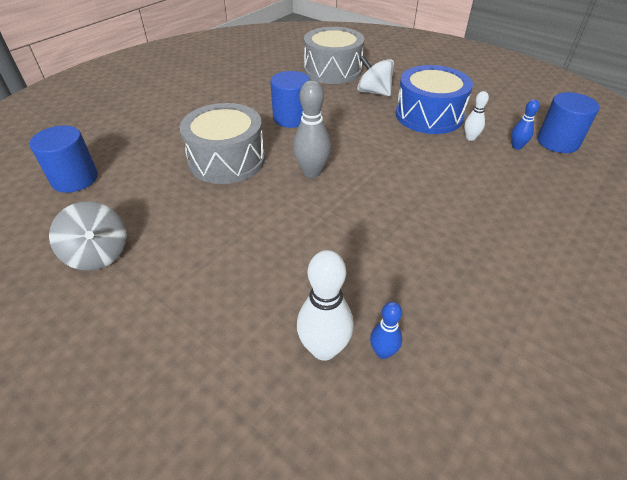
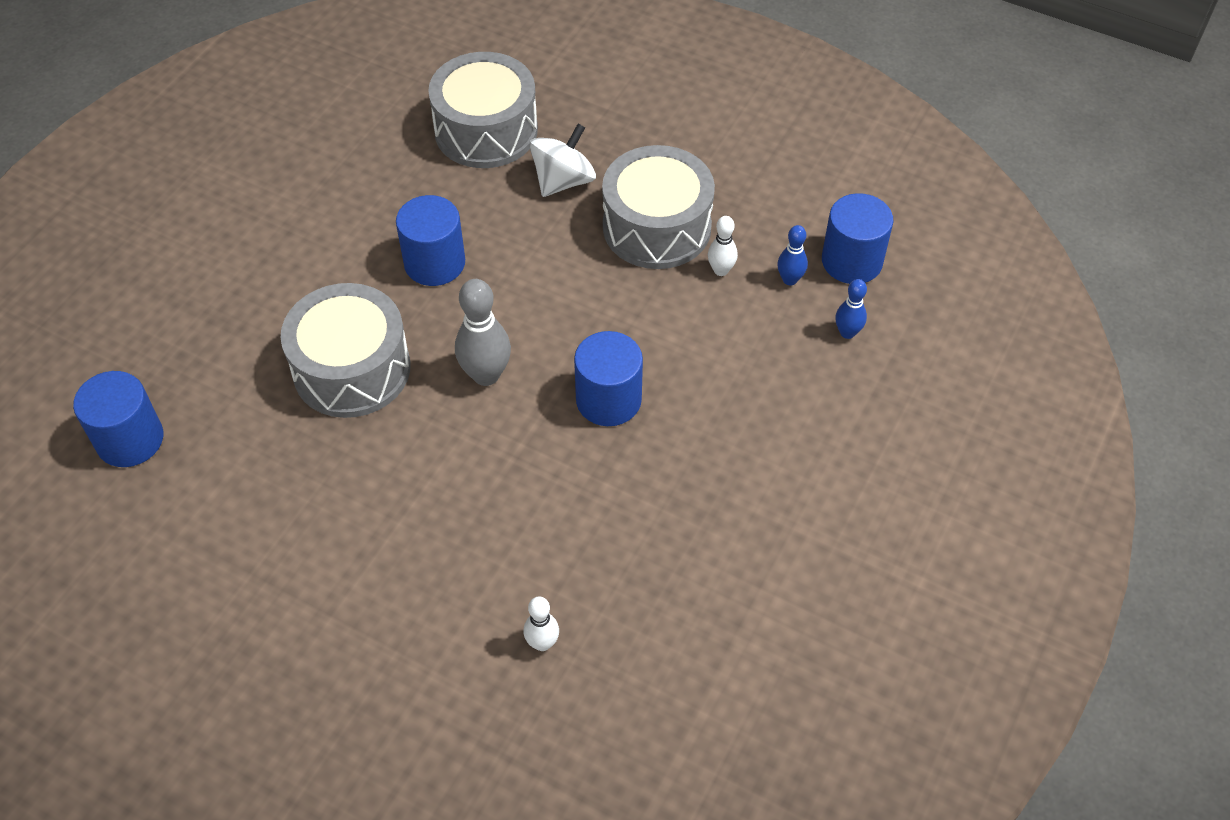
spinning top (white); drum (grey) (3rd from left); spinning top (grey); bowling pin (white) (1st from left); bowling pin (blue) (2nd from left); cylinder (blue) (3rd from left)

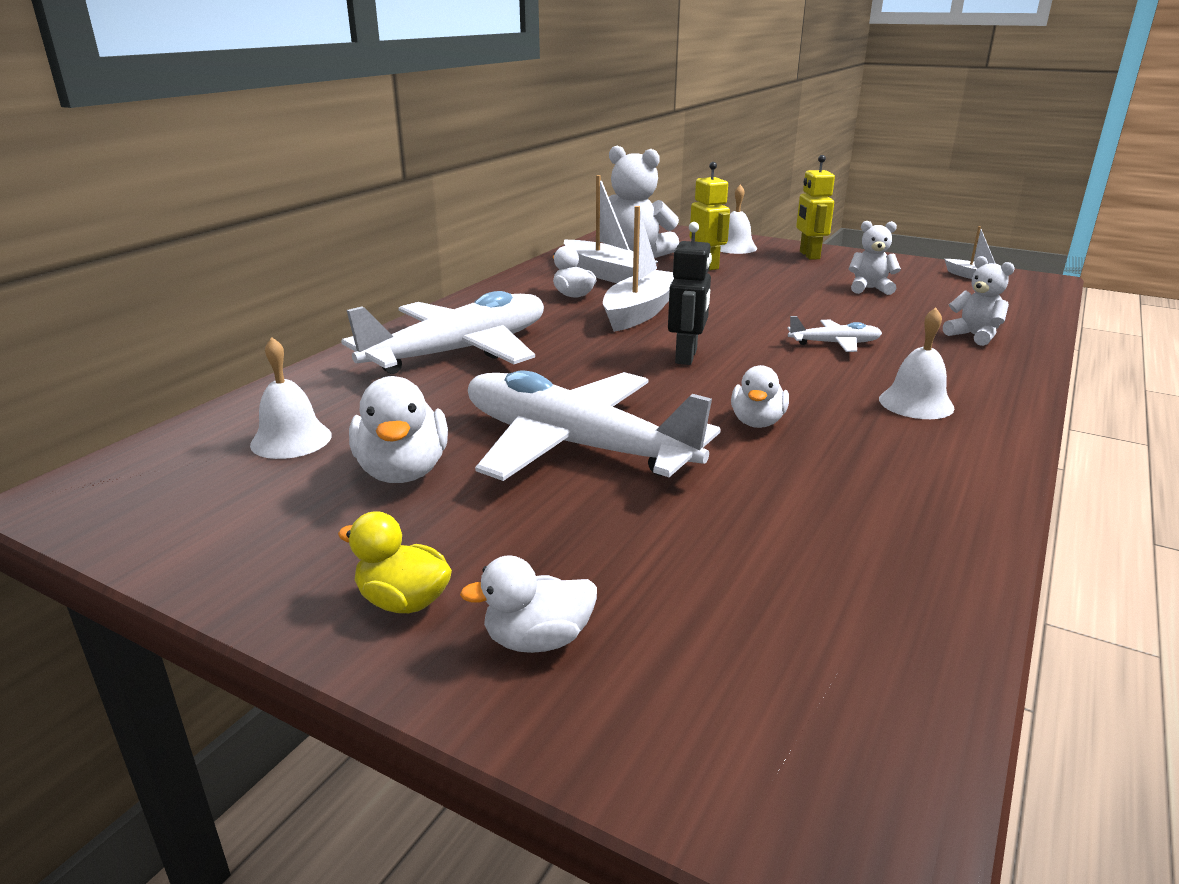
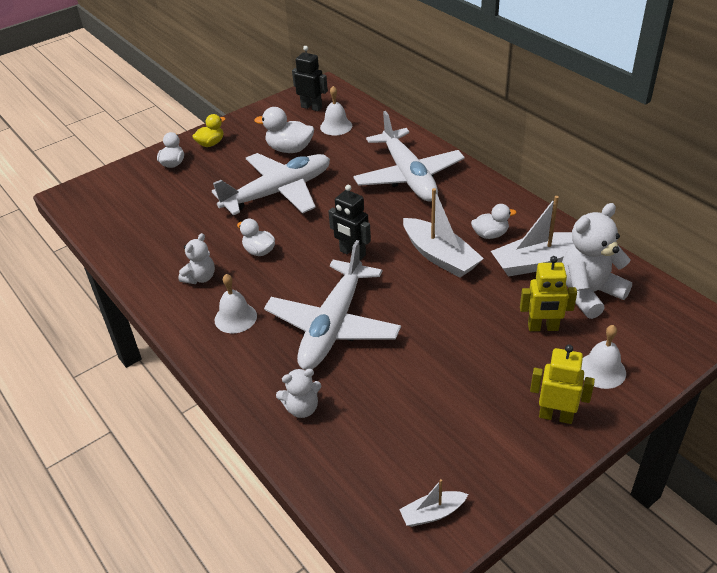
teddy bear (white) (1st from left); plane (white) (2nd from left); robot (black) (1st from left)

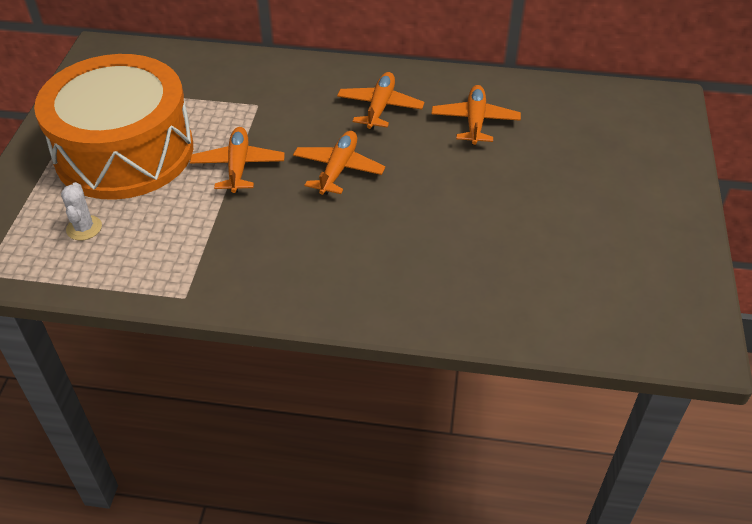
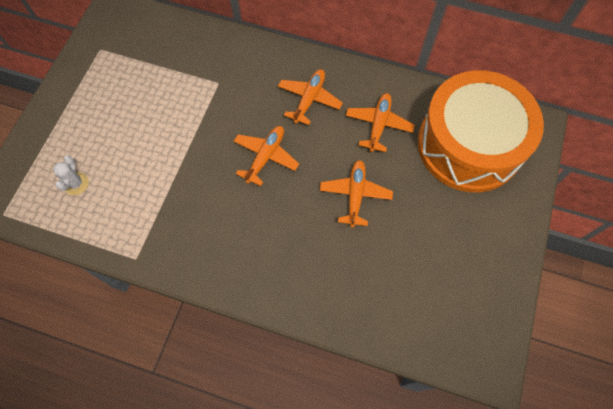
drum (orange); plane (orange) (3rd from left)

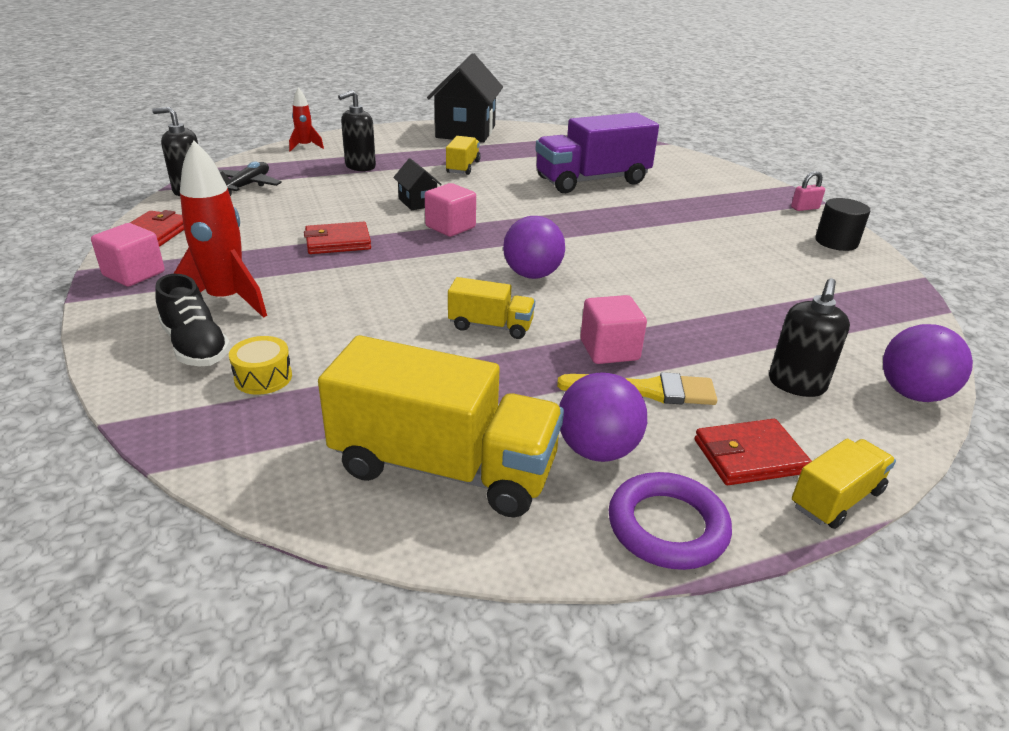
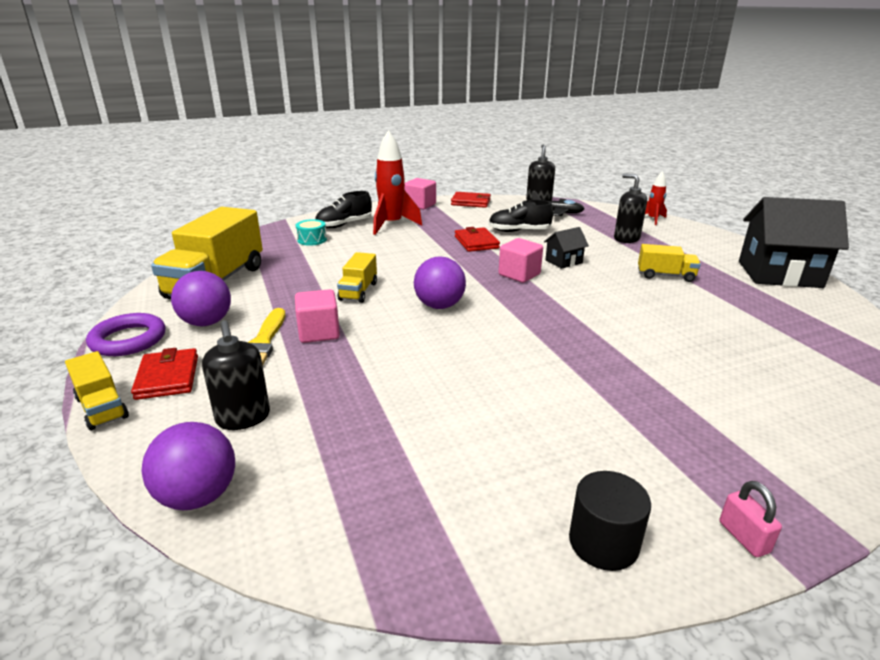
truck (purple); soap dispenser (black) (1st from left); drum (turquoise); shoe (black) (2nd from left)

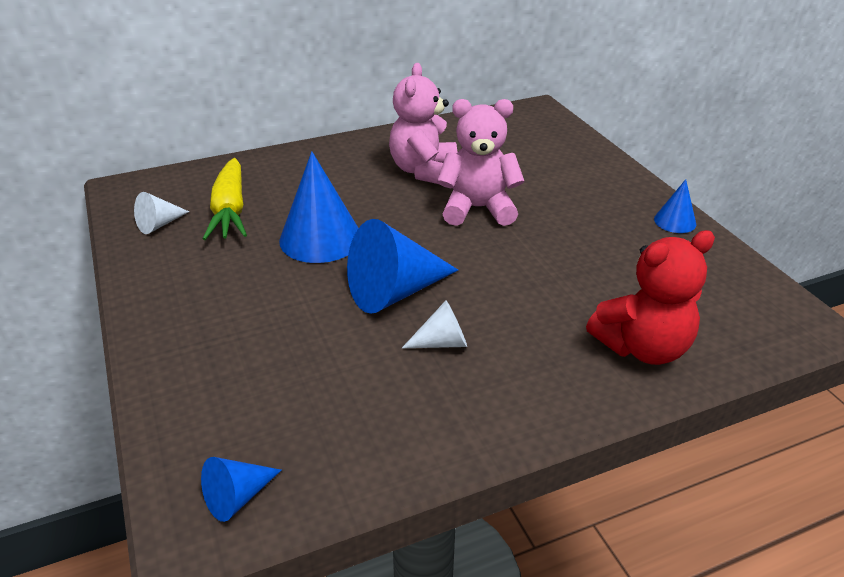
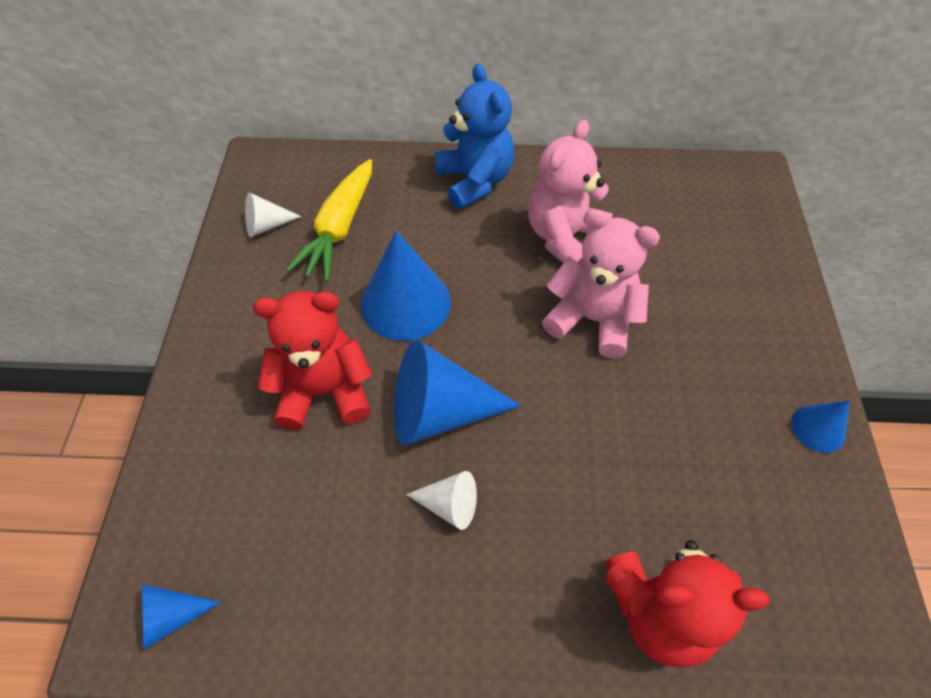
teddy bear (blue); teddy bear (red) (1st from left)

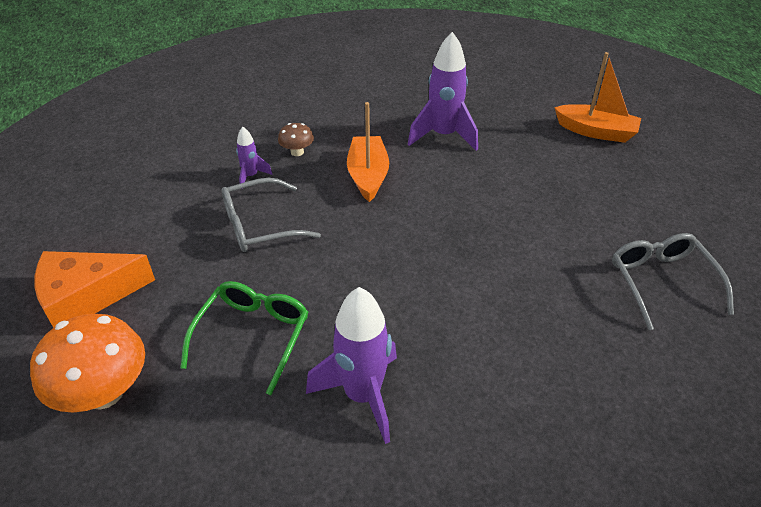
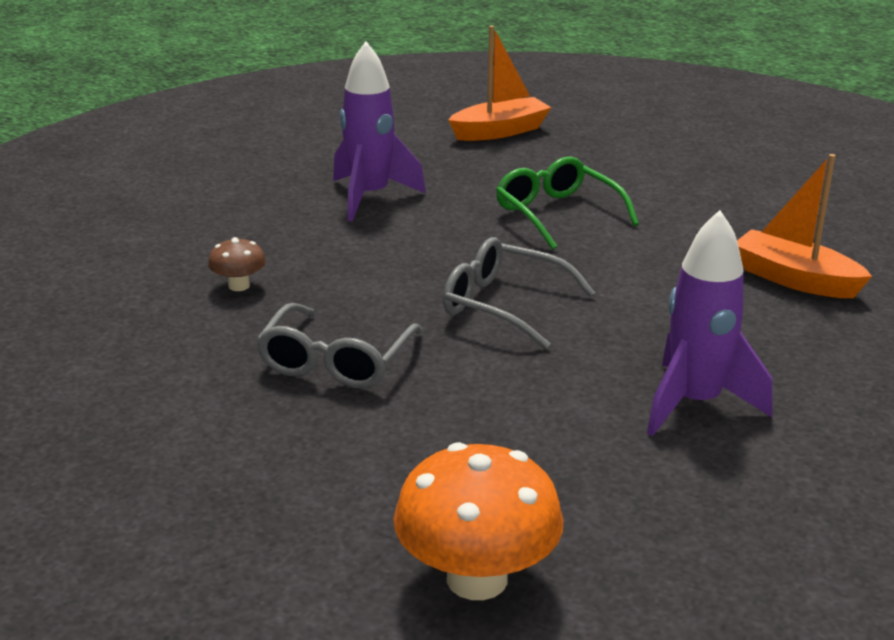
boat (orange) (2nd from left); rocket (purple) (1st from left in the first image); glasses (grey) (2nd from left); cheese (orange); glasses (green)

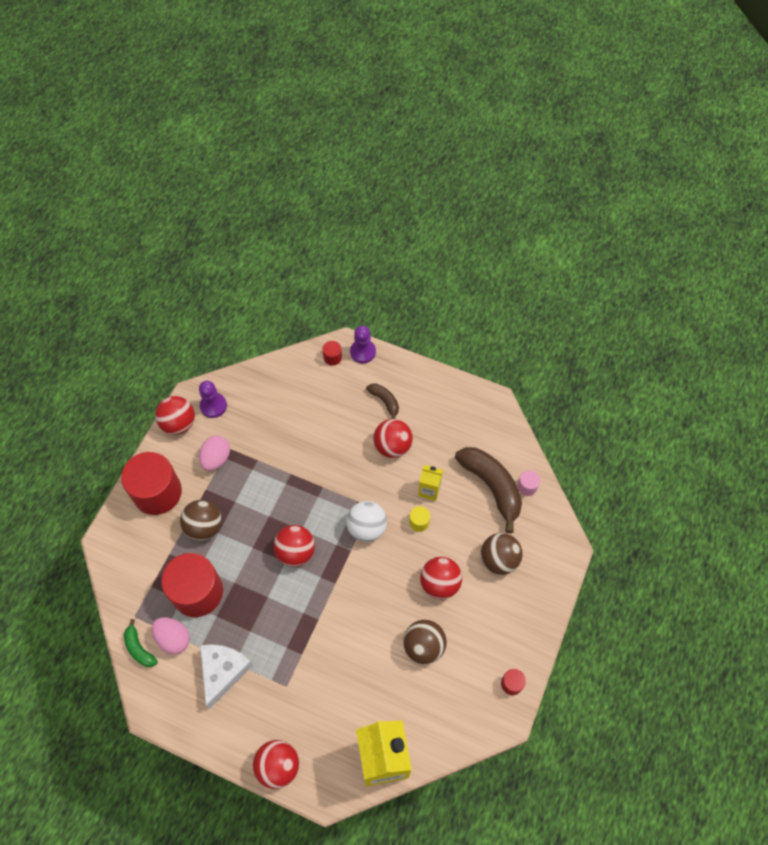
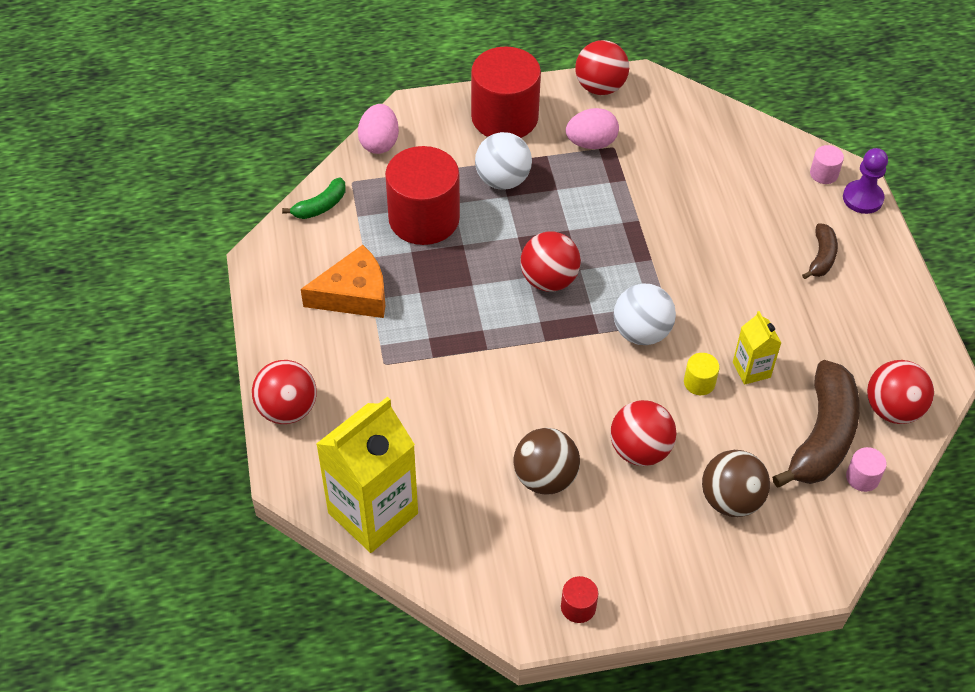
cylinder (pink) (1st from left); pawn (purple) (1st from left in the first image); ball (red) (5th from left); ball (white) (1st from left); egg (pink) (1st from left); banana (green); cheese (orange)

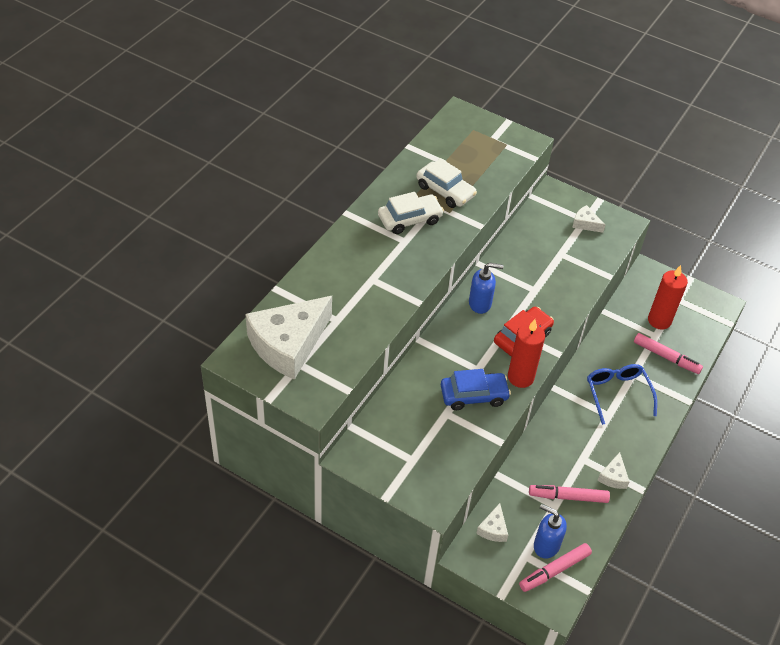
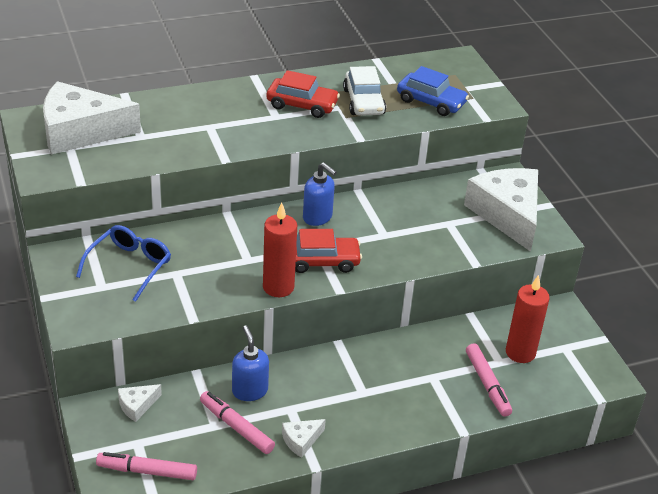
car (red) (1st from left); cheese (white) (4th from left); glasses (blue); car (blue); soap dispenser (blue) (1st from left)

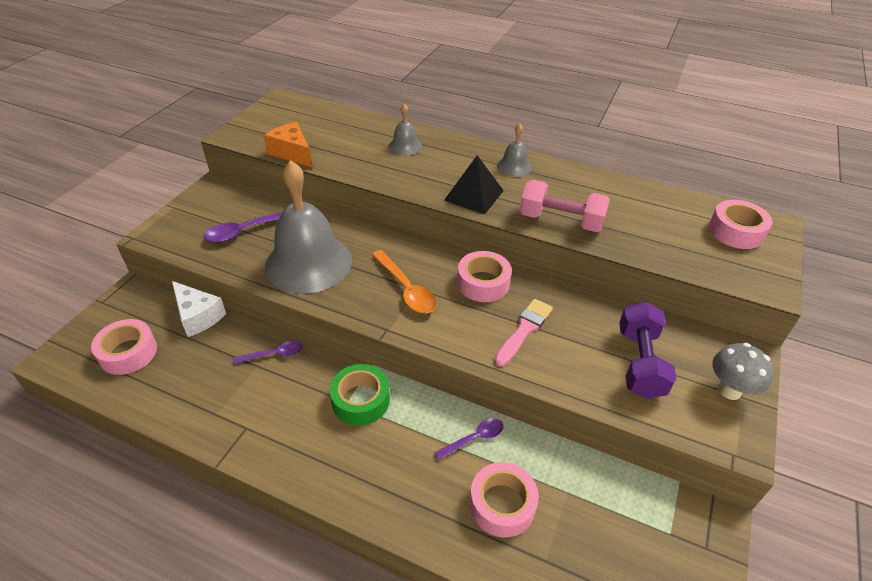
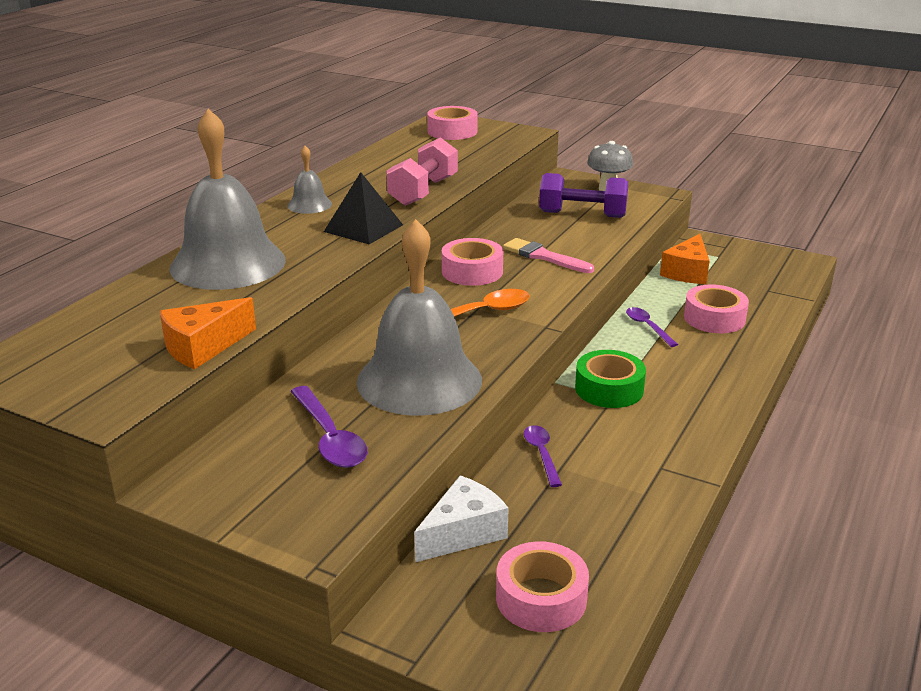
bell (grey) (1st from left); cheese (orange) (2nd from left)

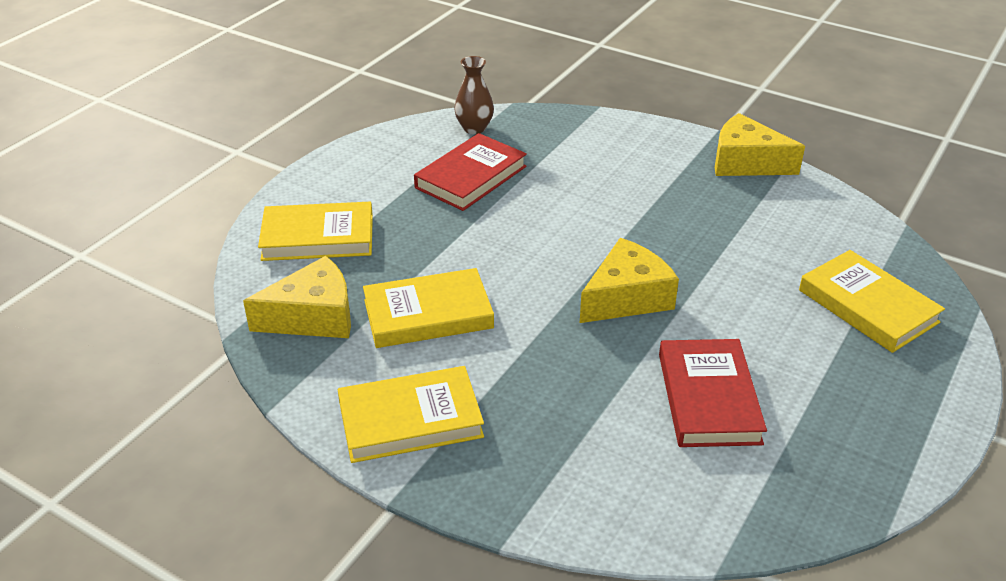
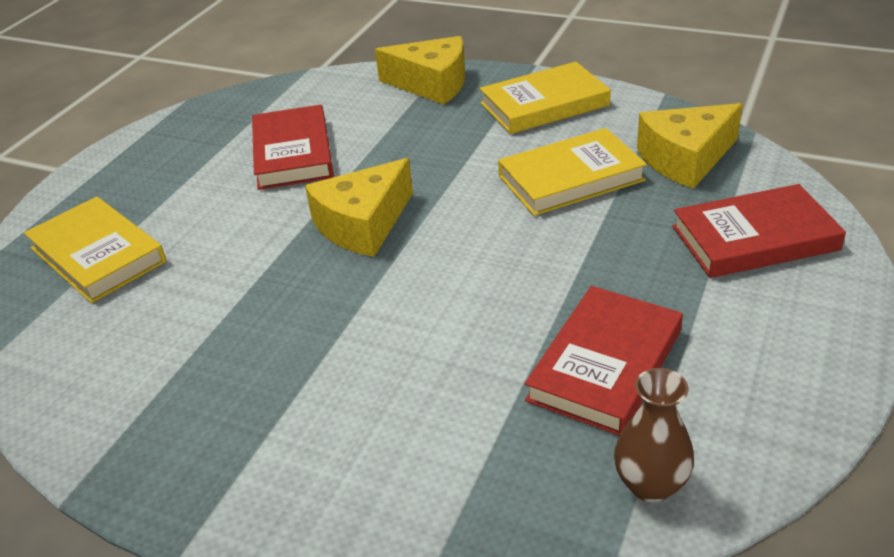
cheese (yellow) (2nd from left); book (red) (3rd from left)

